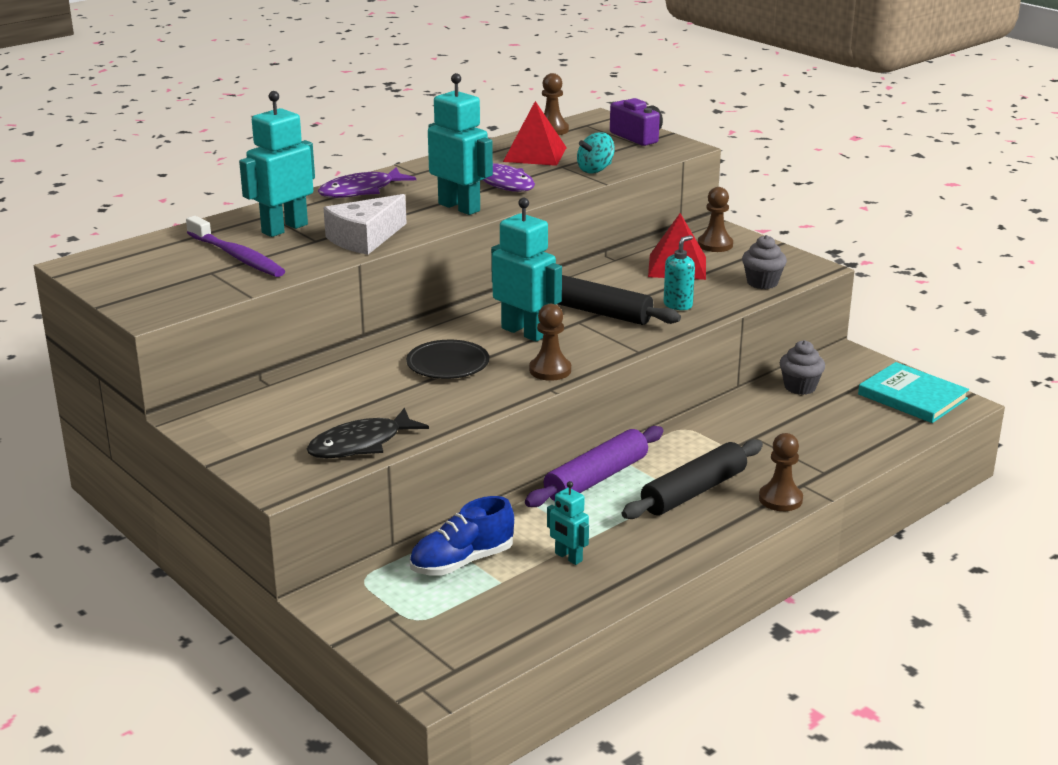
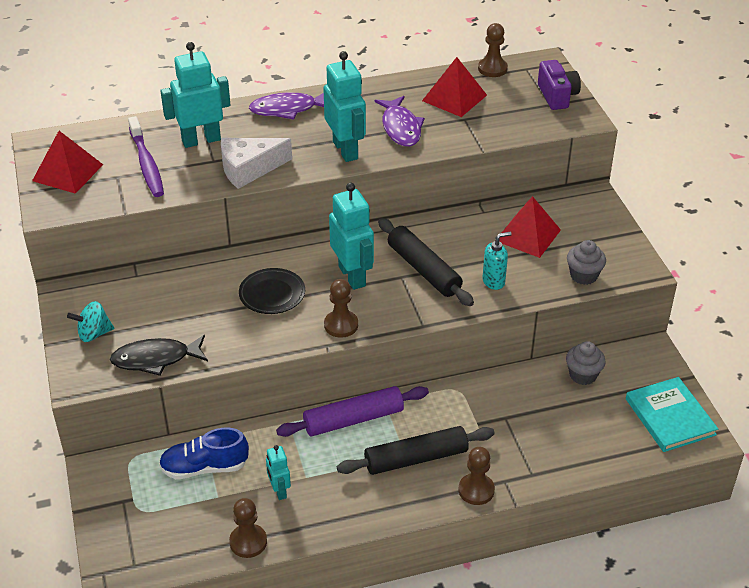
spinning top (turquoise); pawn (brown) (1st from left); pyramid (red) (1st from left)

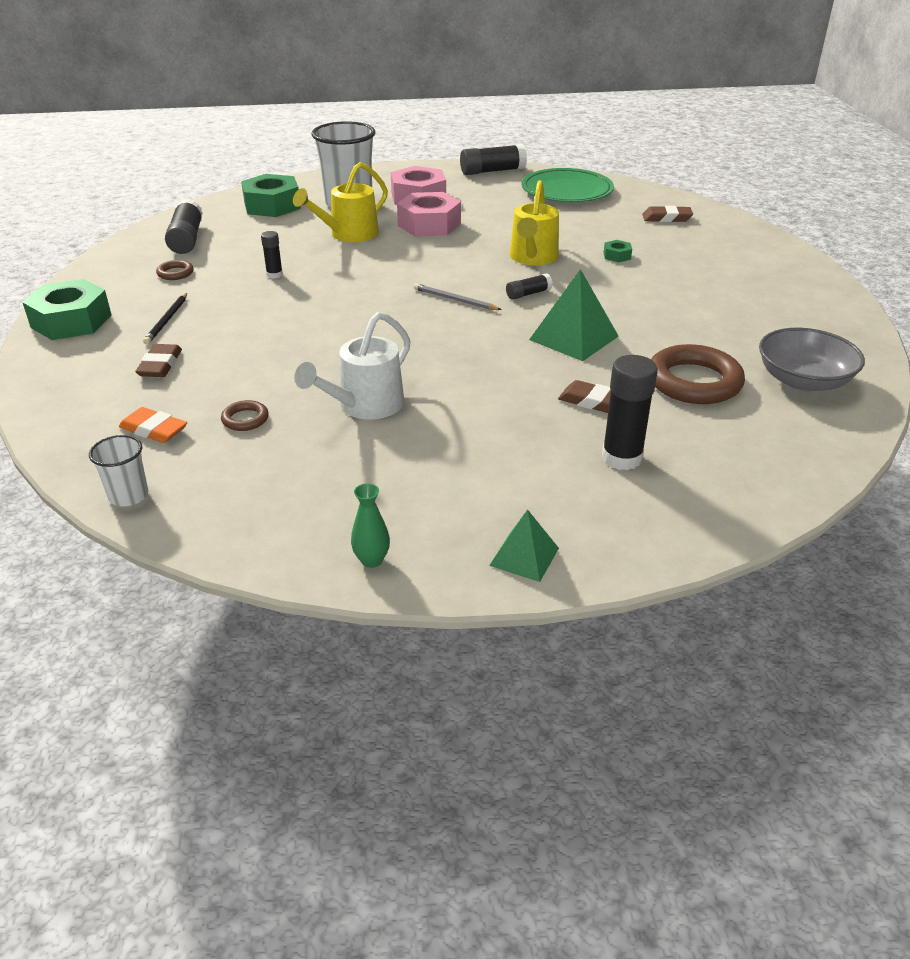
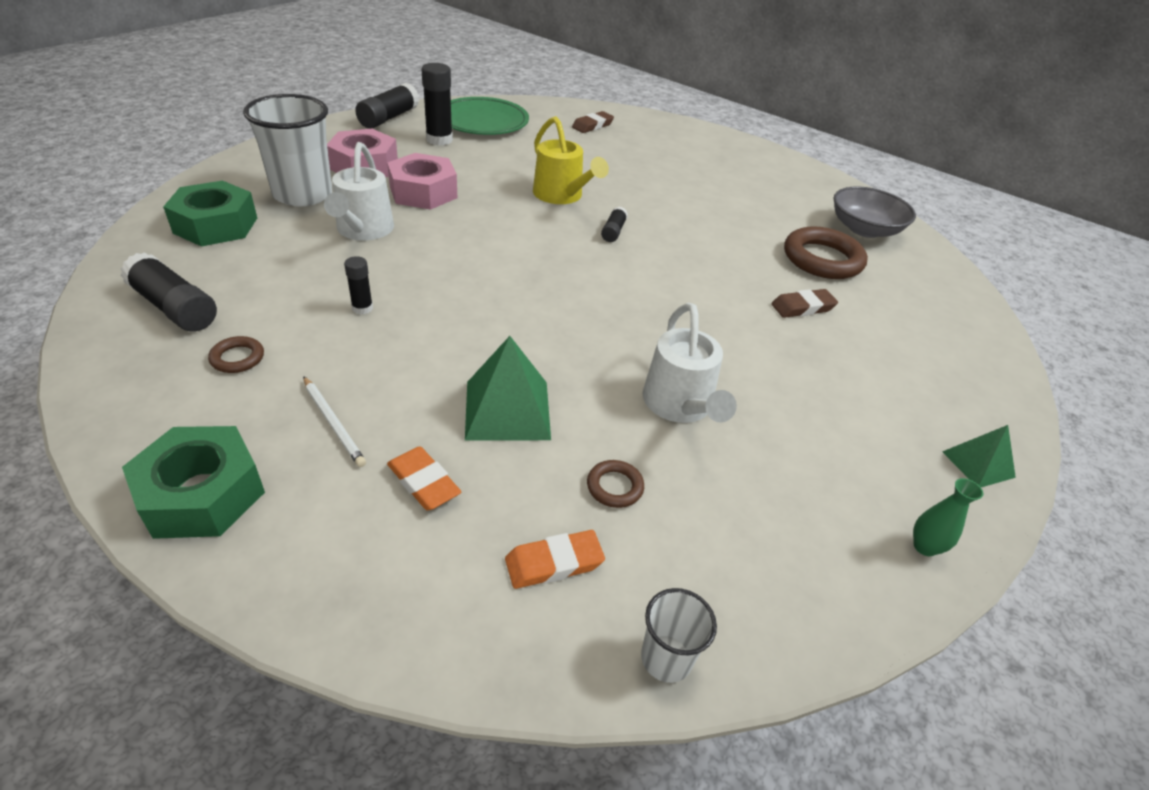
watering can (white) (1st from left); nut (green) (3rd from left in the first image); pyramid (green) (1st from left); pencil (grey); pencil (white); eraser (orange) (1st from left); glue stick (black) (4th from left)

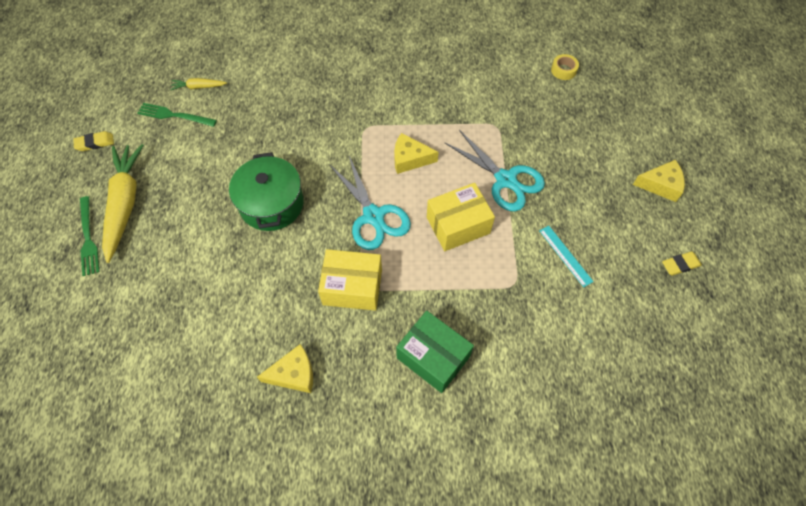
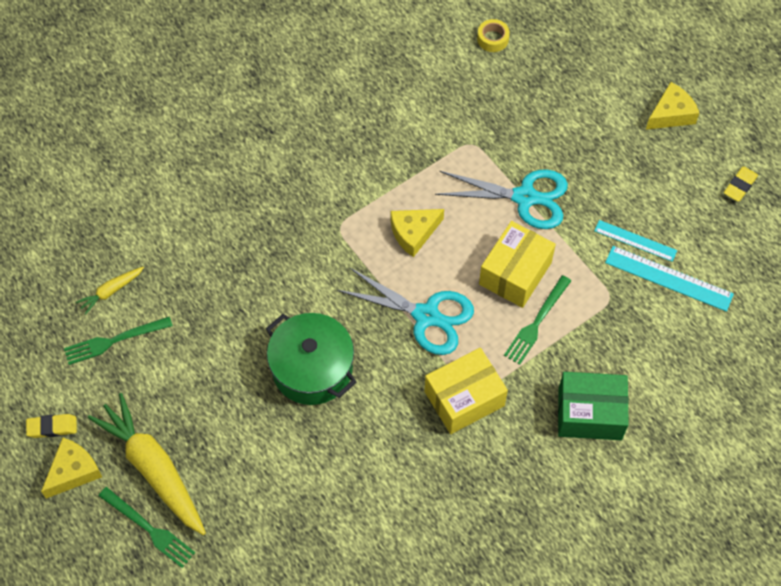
eraser (yellow) (1st from left); cheese (yellow) (1st from left); ruler (turquoise) (2nd from left); fork (green) (3rd from left)

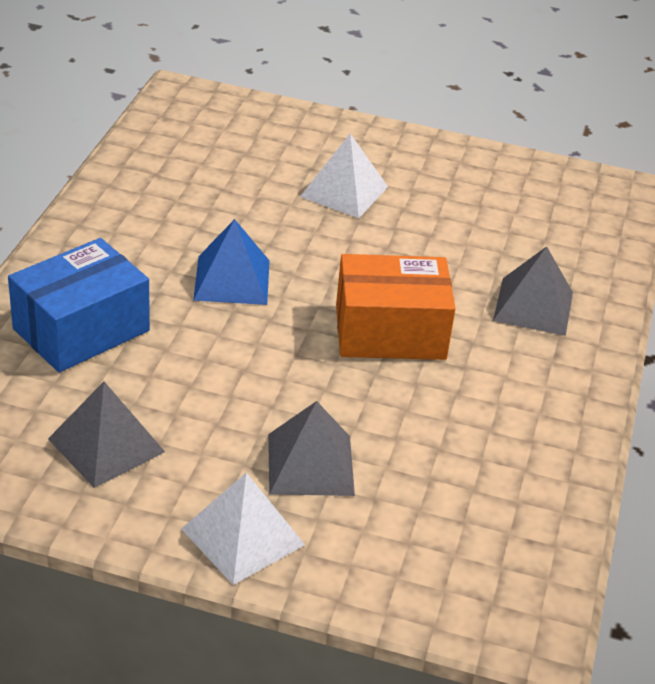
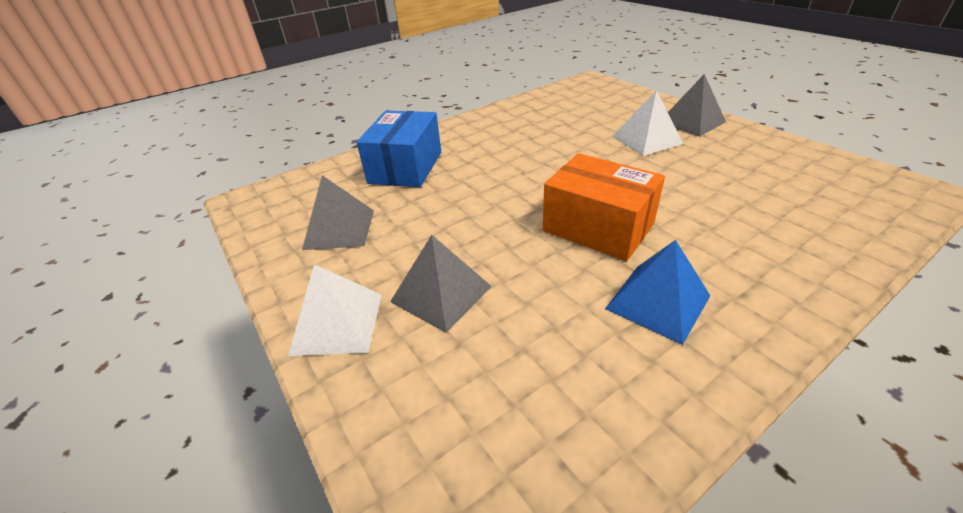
pyramid (blue); box (blue); pyramid (grey) (3rd from left)

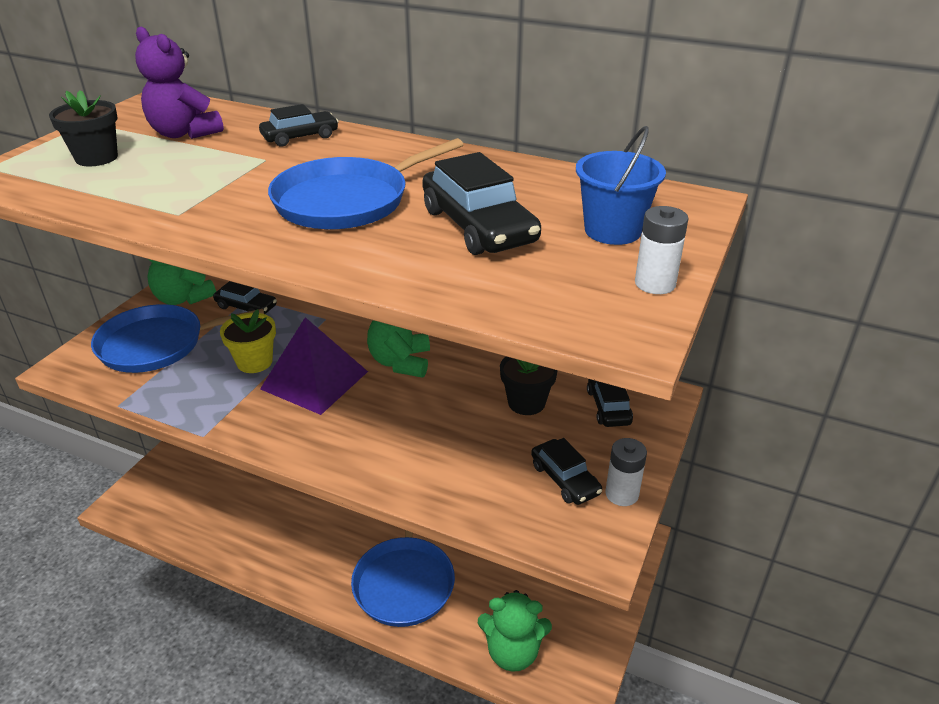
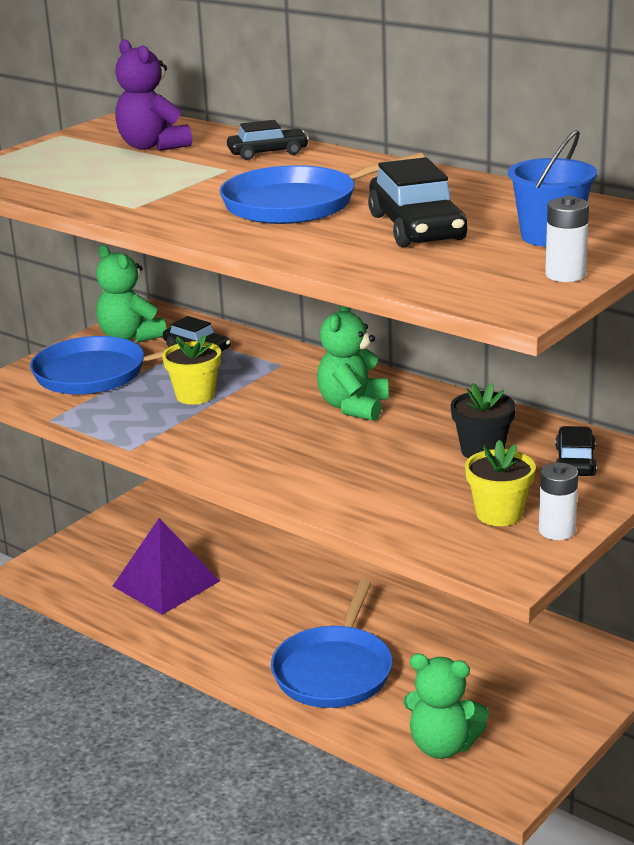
flower pot (black) (1st from left in the first image); pyramid (purple); flower pot (yellow) (2nd from left)

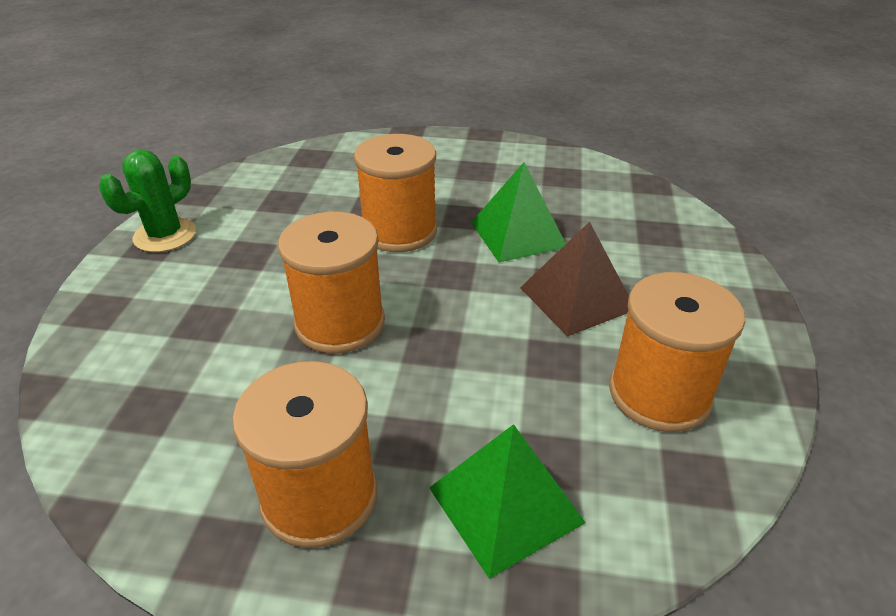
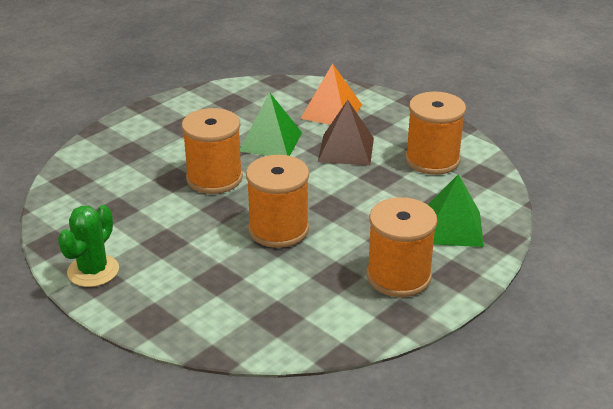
cactus (green); pyramid (orange)

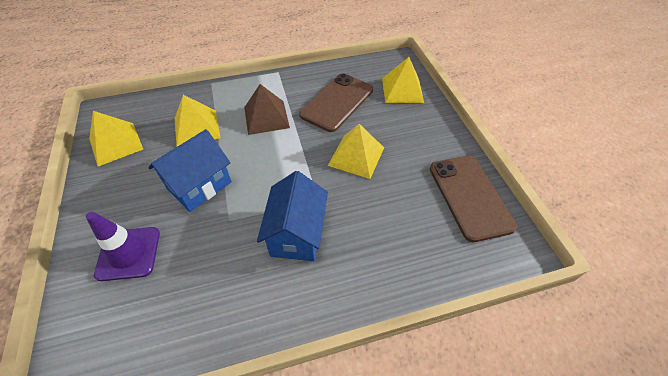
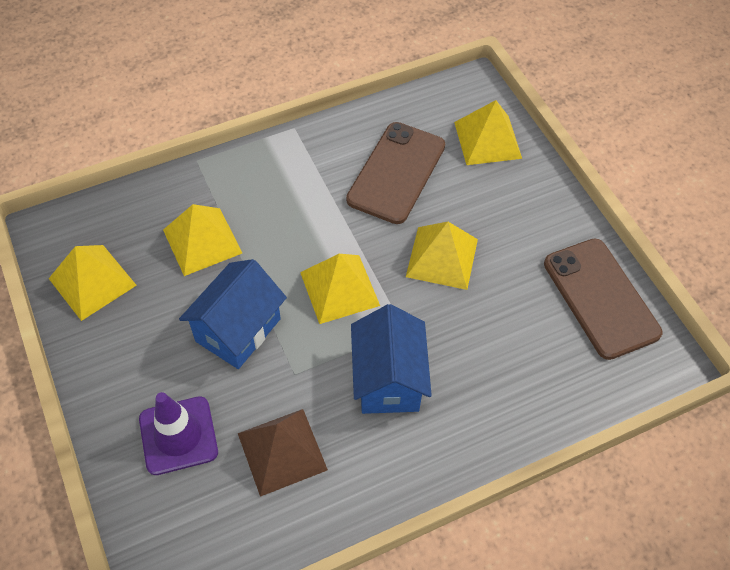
pyramid (brown); pyramid (yellow) (3rd from left)

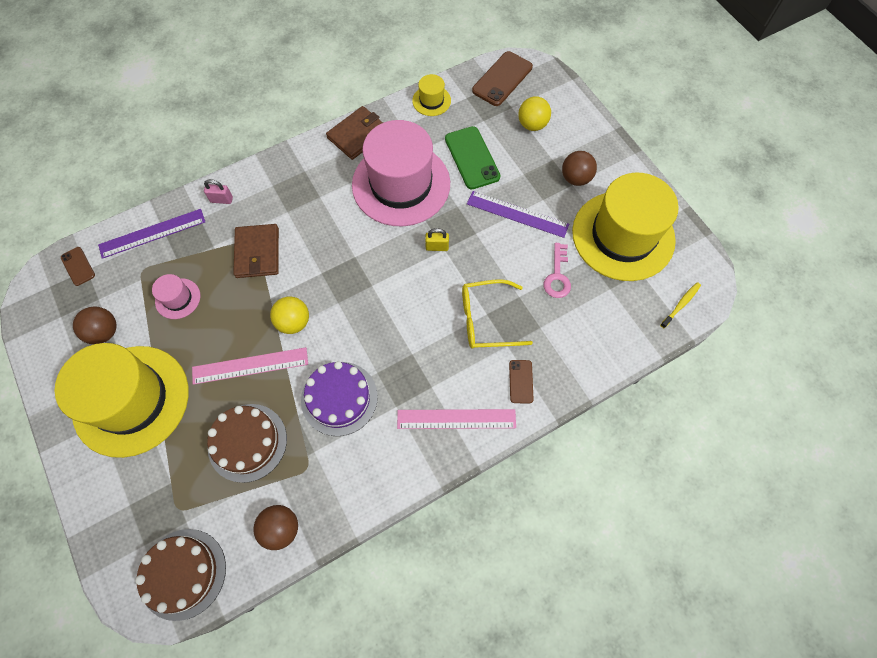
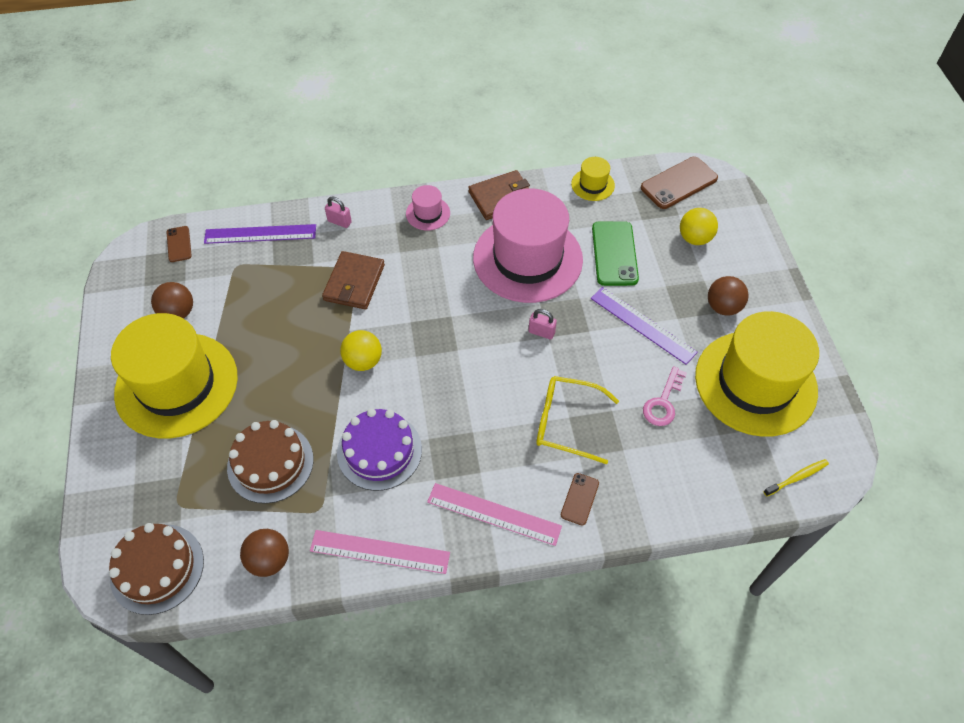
padlock (pink) (2nd from left); hat (pink) (1st from left); ruler (pink) (1st from left)

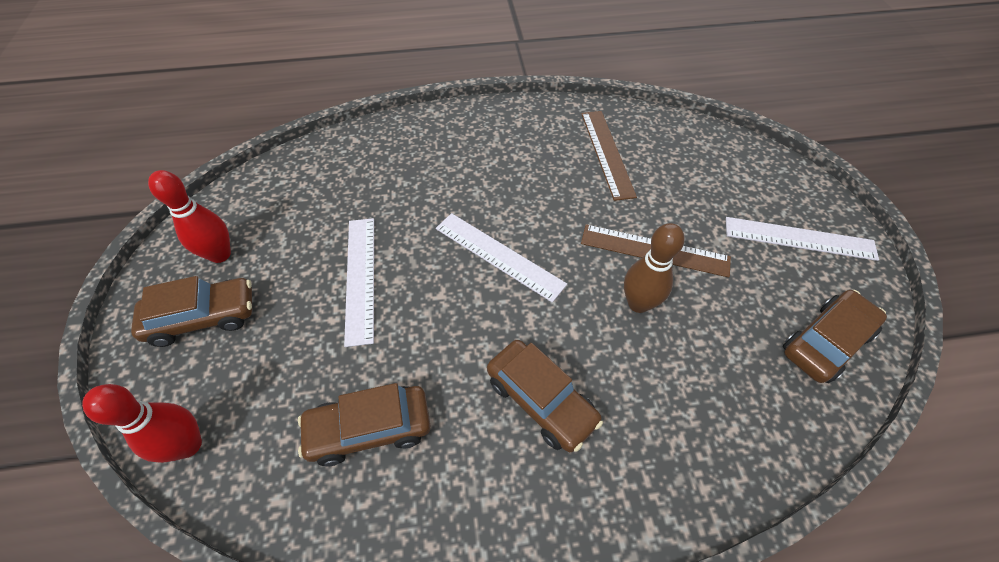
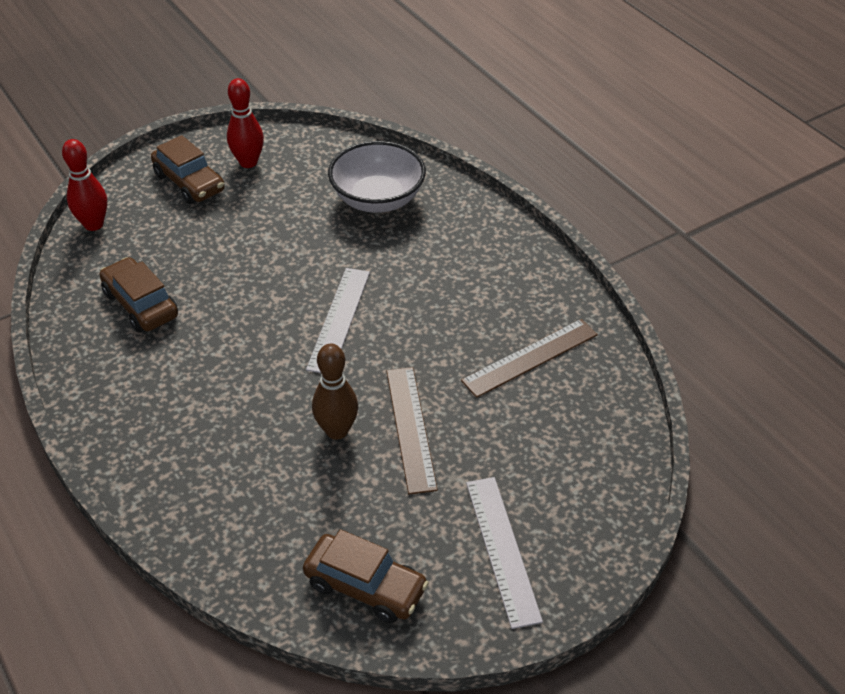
ruler (white) (1st from left in the first image); car (brown) (3rd from left in the first image); bowl (white)

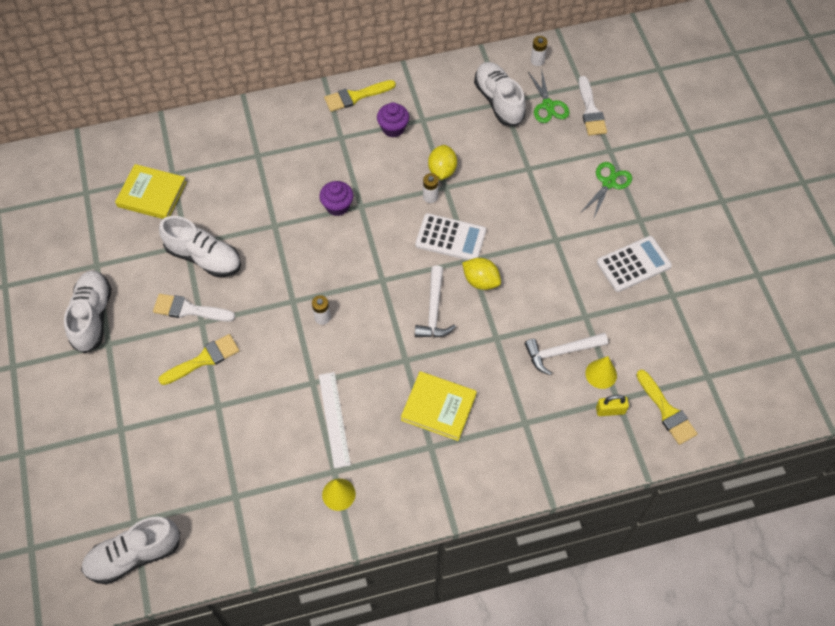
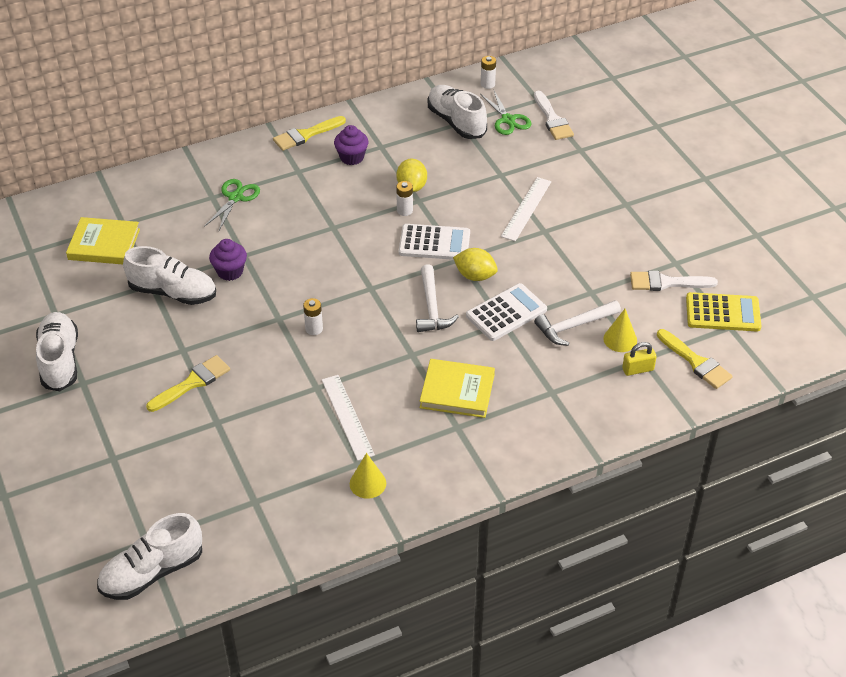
scissors (green) (1st from left); cupcake (purple) (1st from left); calculator (white) (2nd from left); brush (white) (2nd from left); ruler (white) (2nd from left); calculator (yellow)

